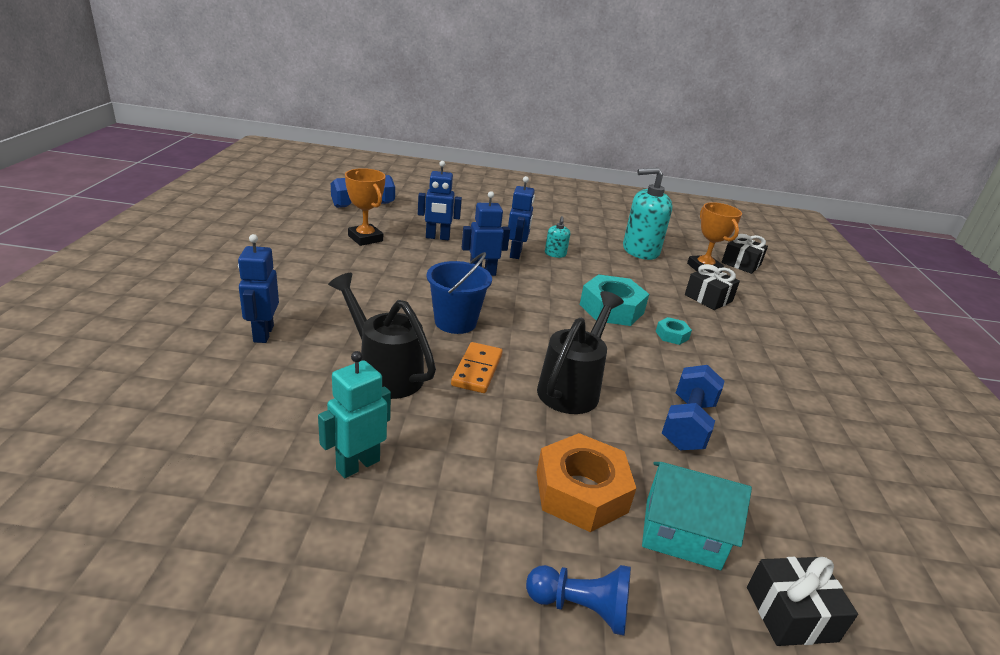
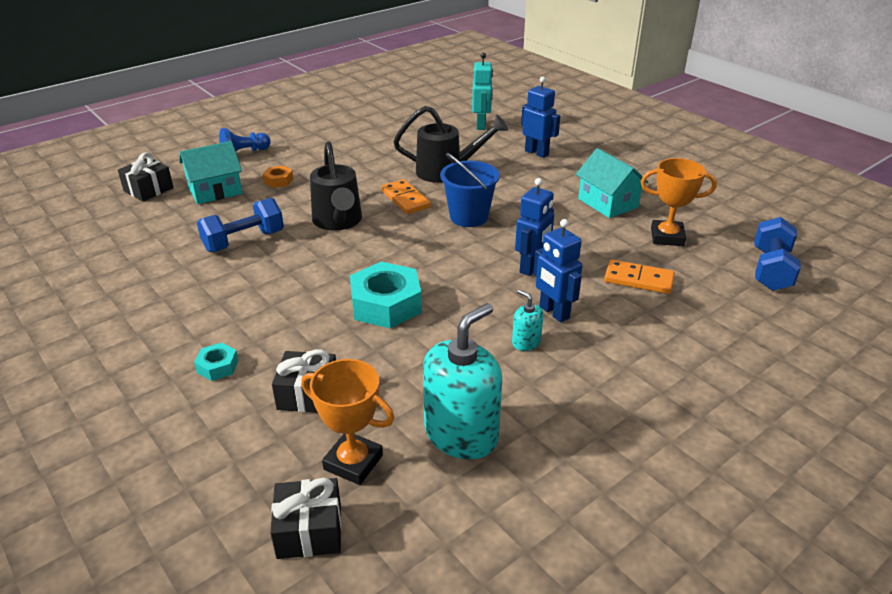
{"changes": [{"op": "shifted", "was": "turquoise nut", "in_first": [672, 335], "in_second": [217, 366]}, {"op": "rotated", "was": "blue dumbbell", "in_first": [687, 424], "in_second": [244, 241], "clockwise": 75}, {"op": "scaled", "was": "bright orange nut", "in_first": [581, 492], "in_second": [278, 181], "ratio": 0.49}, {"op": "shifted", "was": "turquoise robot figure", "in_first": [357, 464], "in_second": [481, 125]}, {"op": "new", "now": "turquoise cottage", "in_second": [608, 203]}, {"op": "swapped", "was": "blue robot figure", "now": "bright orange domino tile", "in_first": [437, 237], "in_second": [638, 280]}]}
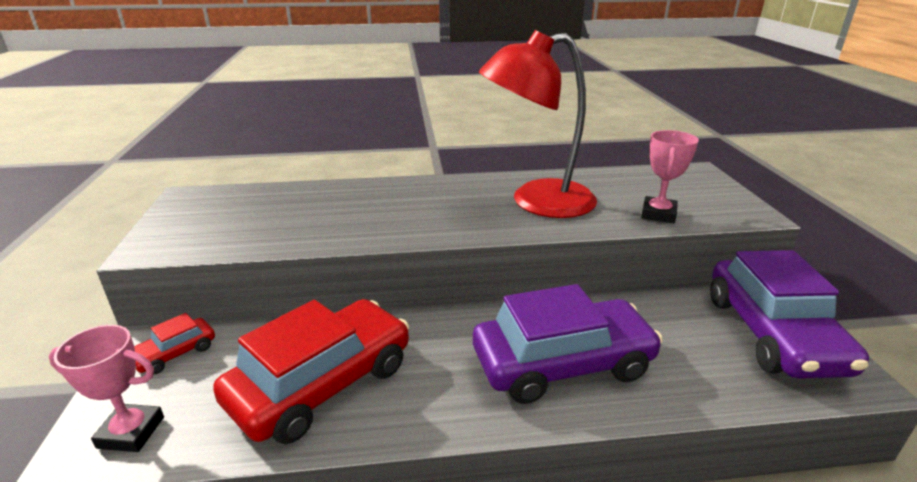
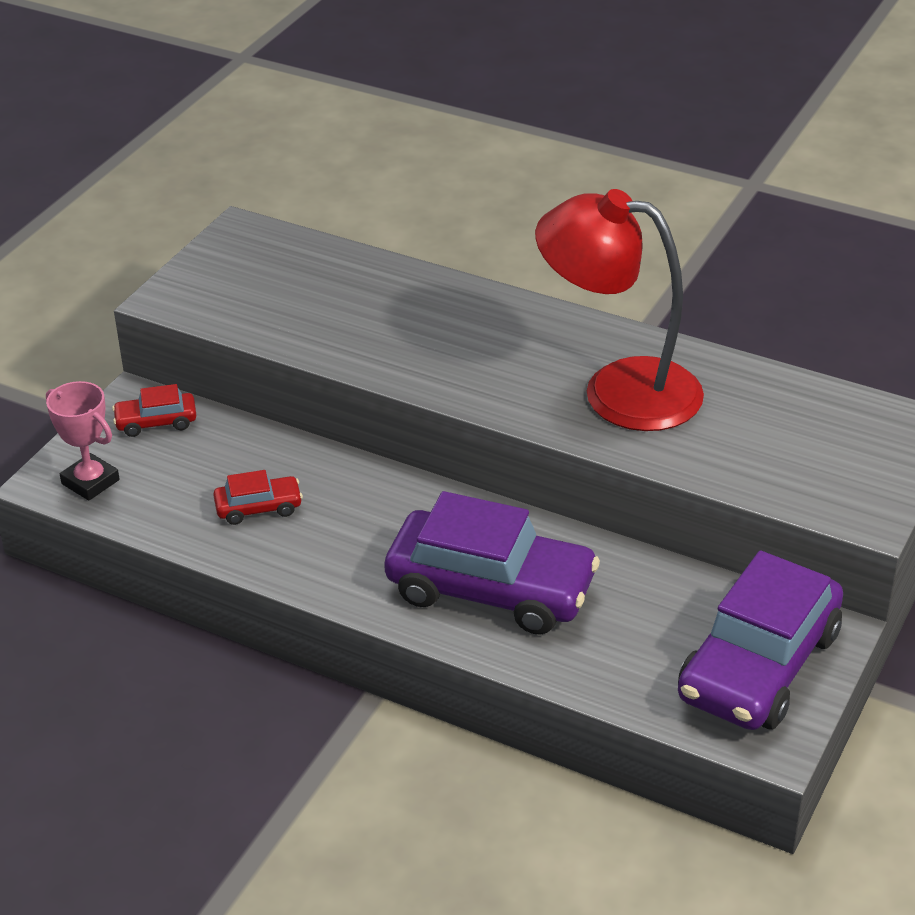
{"changes": [{"op": "scaled", "was": "red toy car", "in_first": [322, 384], "in_second": [258, 507], "ratio": 0.45}, {"op": "gone", "was": "rosy trophy", "in_first": [658, 214]}]}
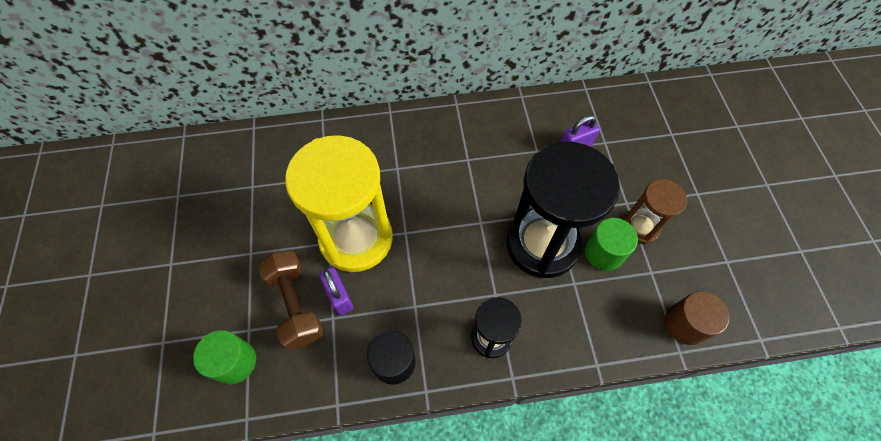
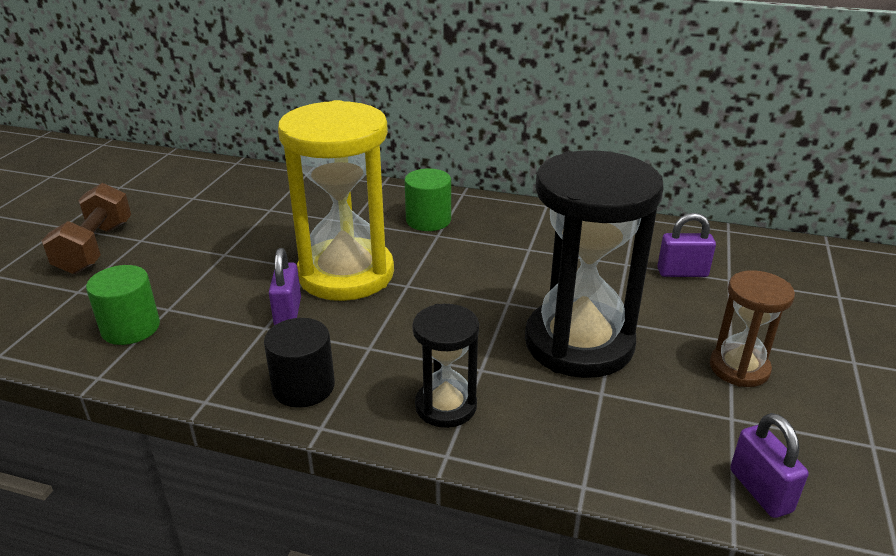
{"changes": [{"op": "shifted", "was": "brown dumbbell", "in_first": [296, 305], "in_second": [95, 248]}, {"op": "shifted", "was": "green cylinder shape", "in_first": [603, 252], "in_second": [428, 220]}, {"op": "swapped", "was": "brown cylinder shape", "now": "royal purple small lock", "in_first": [685, 324], "in_second": [760, 491]}]}
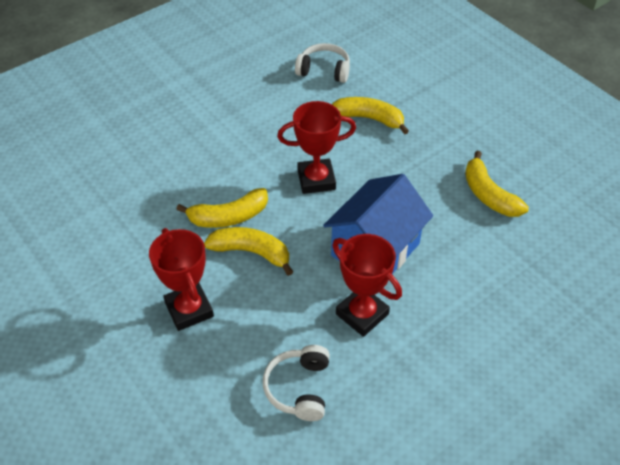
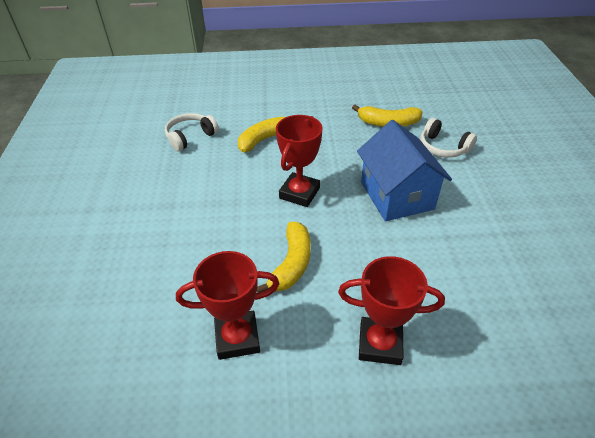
{"changes": [{"op": "shifted", "was": "red trophy", "in_first": [362, 314], "in_second": [237, 338]}, {"op": "shifted", "was": "pure white headset", "in_first": [299, 388], "in_second": [443, 147]}, {"op": "gone", "was": "yellow banana fruit", "in_first": [251, 252]}]}
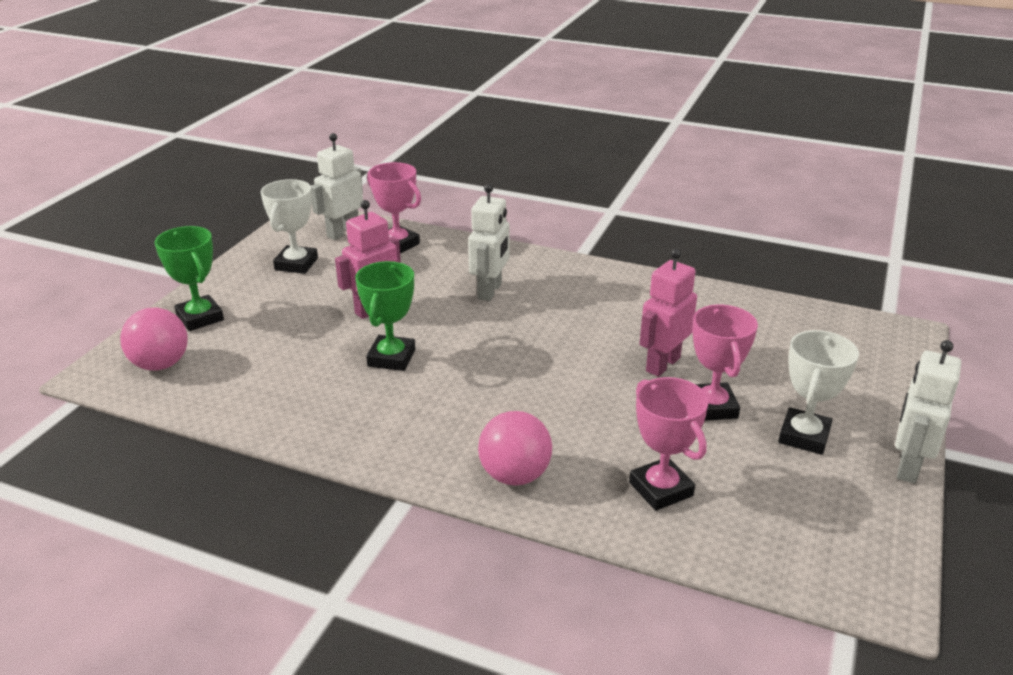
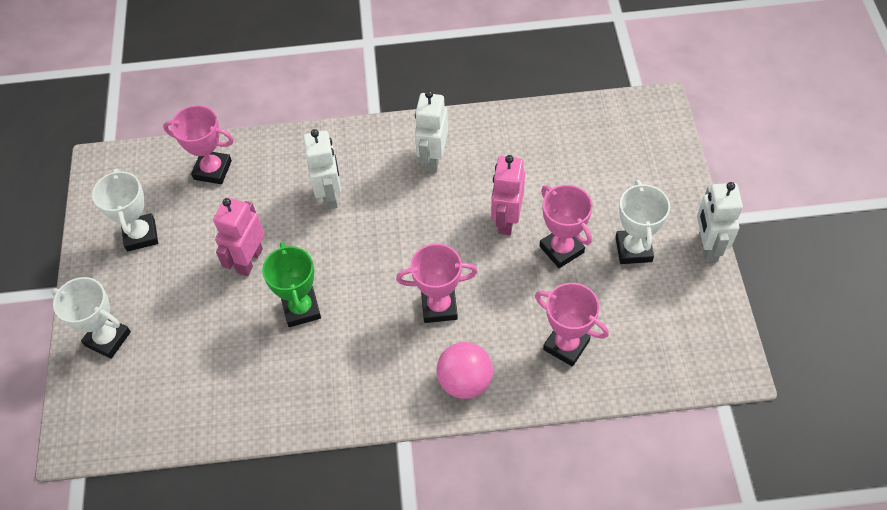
{"changes": [{"op": "repainted", "was": "green trophy", "now": "pure white trophy", "in_first": [200, 318], "in_second": [108, 339]}, {"op": "new", "now": "rosy trophy", "in_second": [439, 307]}, {"op": "shifted", "was": "pure white robot figure", "in_first": [343, 232], "in_second": [433, 158]}, {"op": "gone", "was": "rosy ball", "in_first": [160, 364]}]}
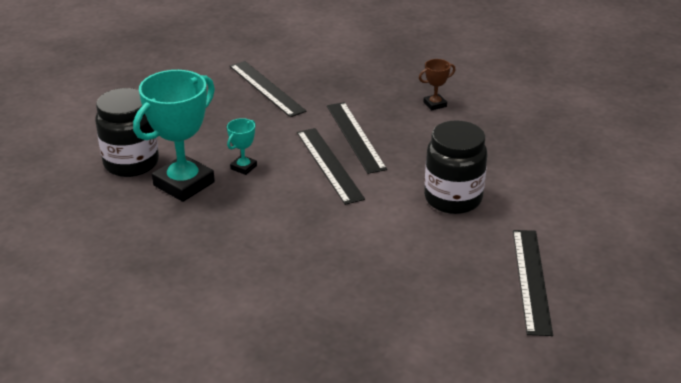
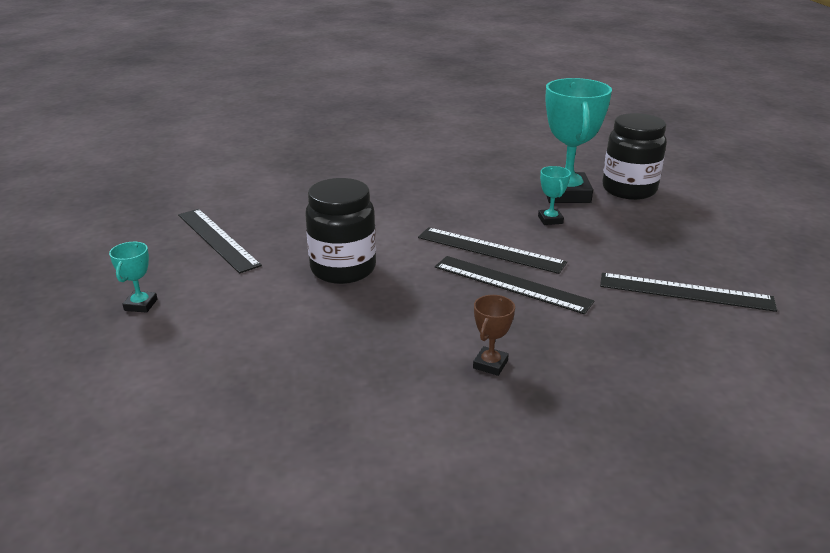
{"changes": [{"op": "new", "now": "turquoise trophy", "in_second": [141, 305]}]}
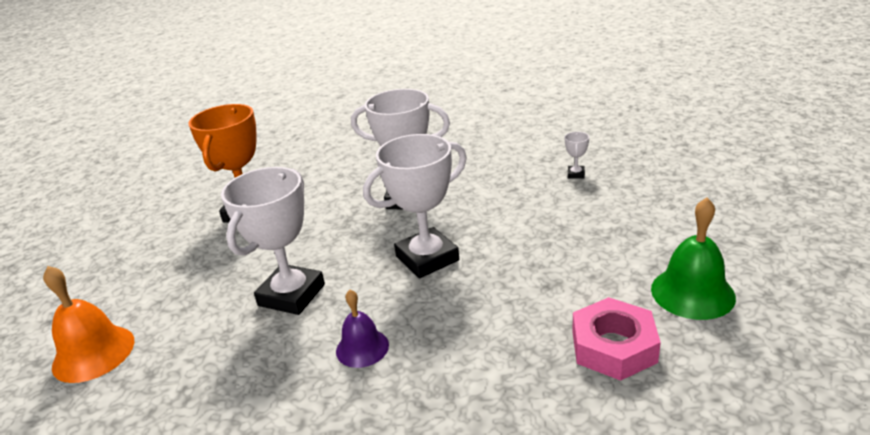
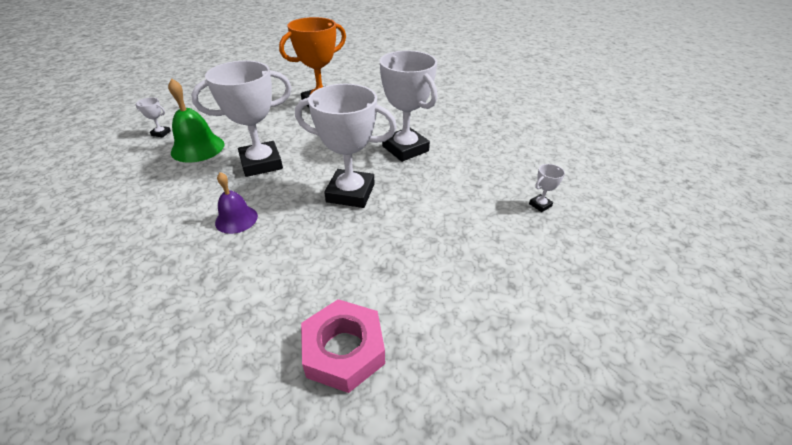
{"changes": [{"op": "swapped", "was": "bright orange hand bell", "now": "pure white trophy", "in_first": [93, 353], "in_second": [161, 133]}, {"op": "shifted", "was": "green hand bell", "in_first": [692, 292], "in_second": [198, 148]}]}
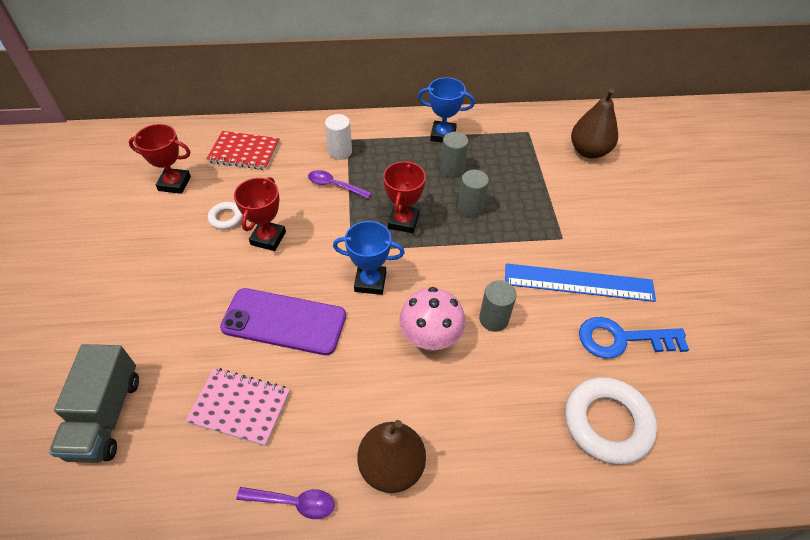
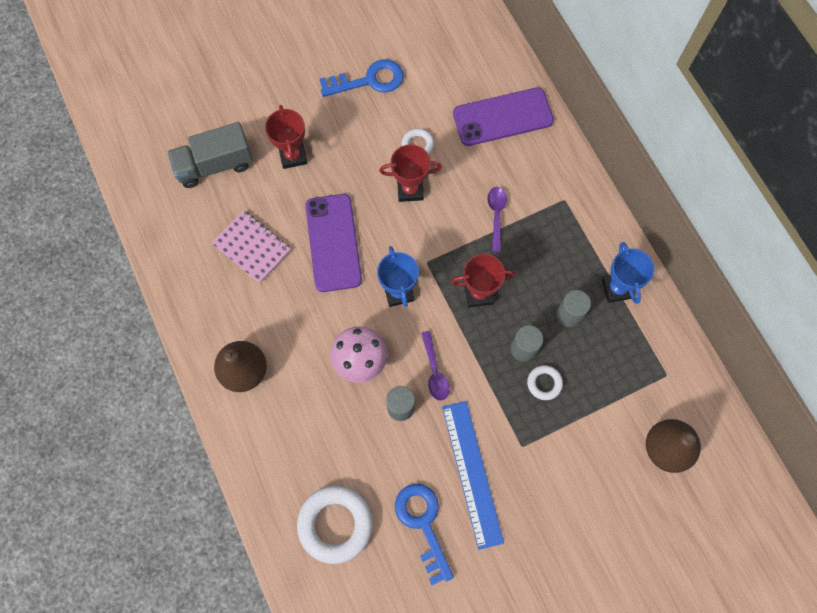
{"changes": [{"op": "rotated", "was": "rosy notebook", "in_first": [240, 407], "in_second": [252, 247], "clockwise": -45}, {"op": "shifted", "was": "red trophy", "in_first": [174, 183], "in_second": [293, 156]}, {"op": "new", "now": "blue door key", "in_second": [369, 80]}, {"op": "shifted", "was": "royal purple teaspoon", "in_first": [293, 502], "in_second": [434, 371]}, {"op": "swapped", "was": "red notebook", "now": "royal purple smartphone", "in_first": [244, 152], "in_second": [502, 117]}, {"op": "new", "now": "pure white torus", "in_second": [544, 383]}, {"op": "gone", "was": "pure white cylinder shape", "in_first": [340, 152]}]}
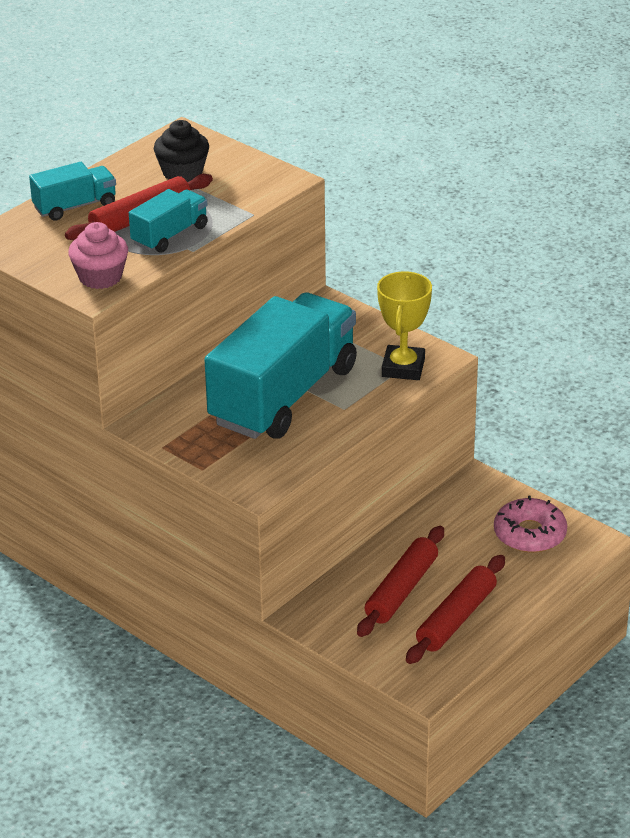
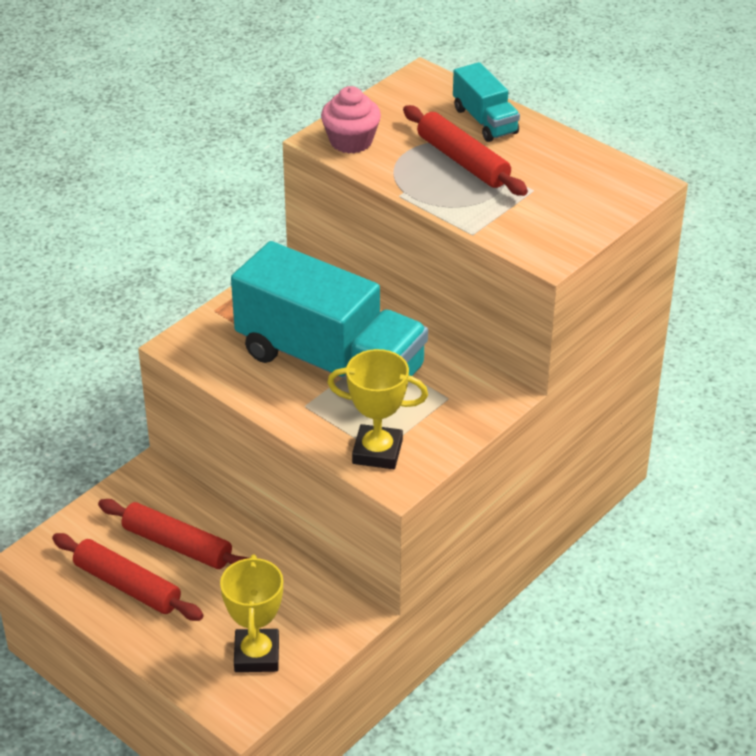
{"changes": [{"op": "swapped", "was": "rosy donut", "now": "yellow trophy", "in_first": [529, 534], "in_second": [256, 655]}, {"op": "gone", "was": "turquoise lorry", "in_first": [170, 235]}, {"op": "gone", "was": "jet-black muffin", "in_first": [182, 172]}]}
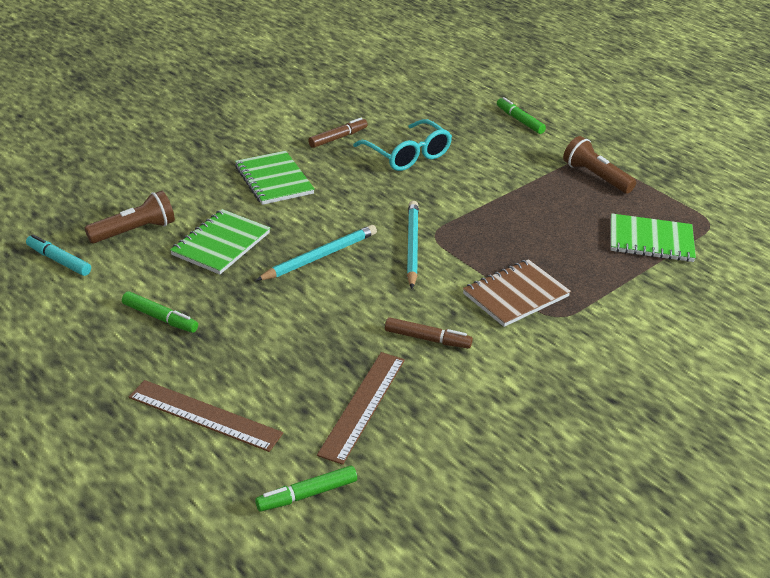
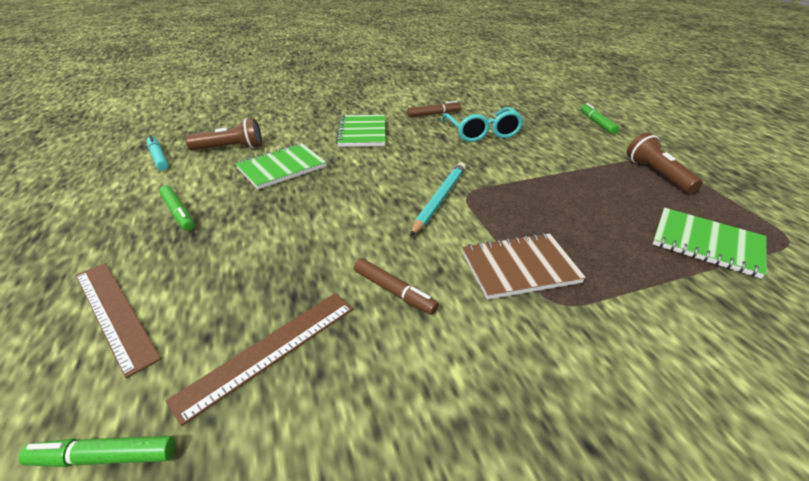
{"changes": [{"op": "gone", "was": "turquoise wooden pencil", "in_first": [320, 256]}]}
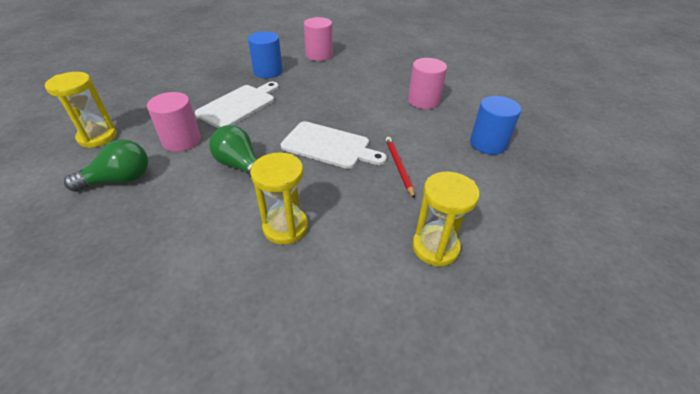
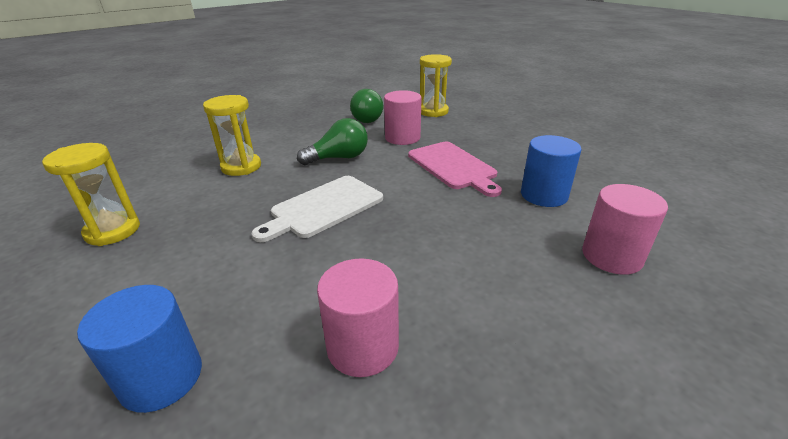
{"changes": [{"op": "repainted", "was": "pure white cutting board", "now": "rosy cutting board", "in_first": [239, 105], "in_second": [453, 167]}, {"op": "gone", "was": "red wooden pencil", "in_first": [398, 167]}]}
